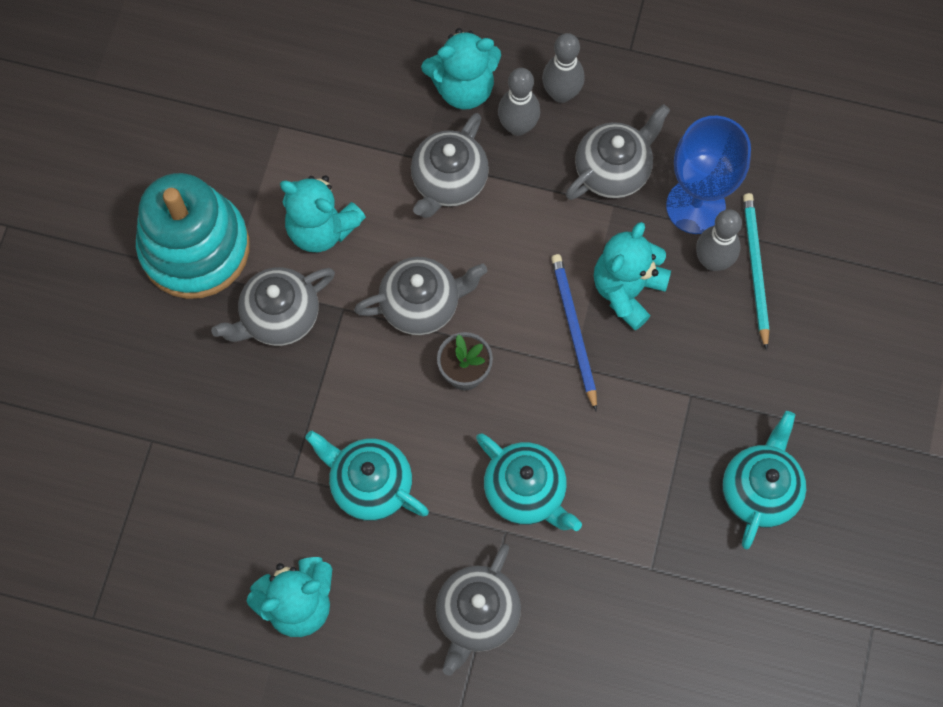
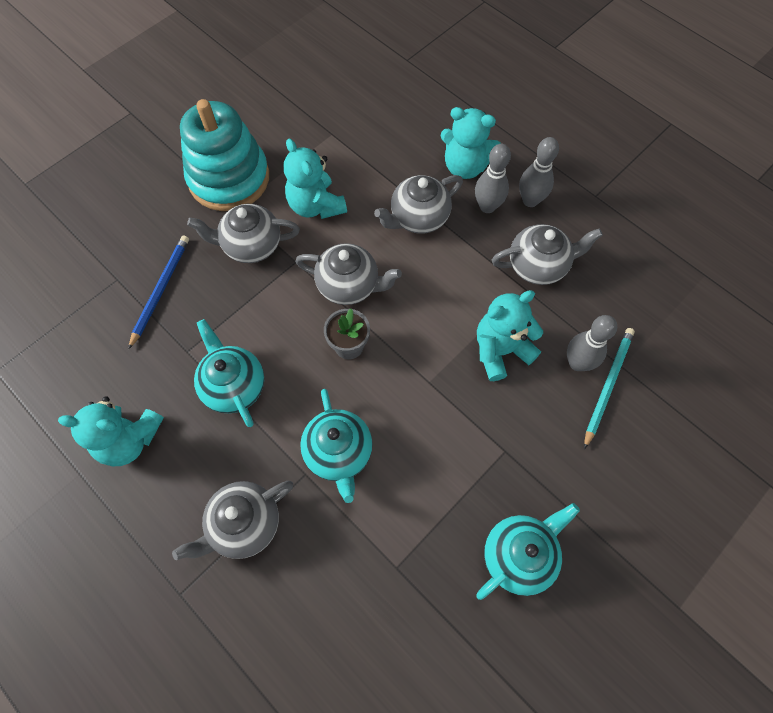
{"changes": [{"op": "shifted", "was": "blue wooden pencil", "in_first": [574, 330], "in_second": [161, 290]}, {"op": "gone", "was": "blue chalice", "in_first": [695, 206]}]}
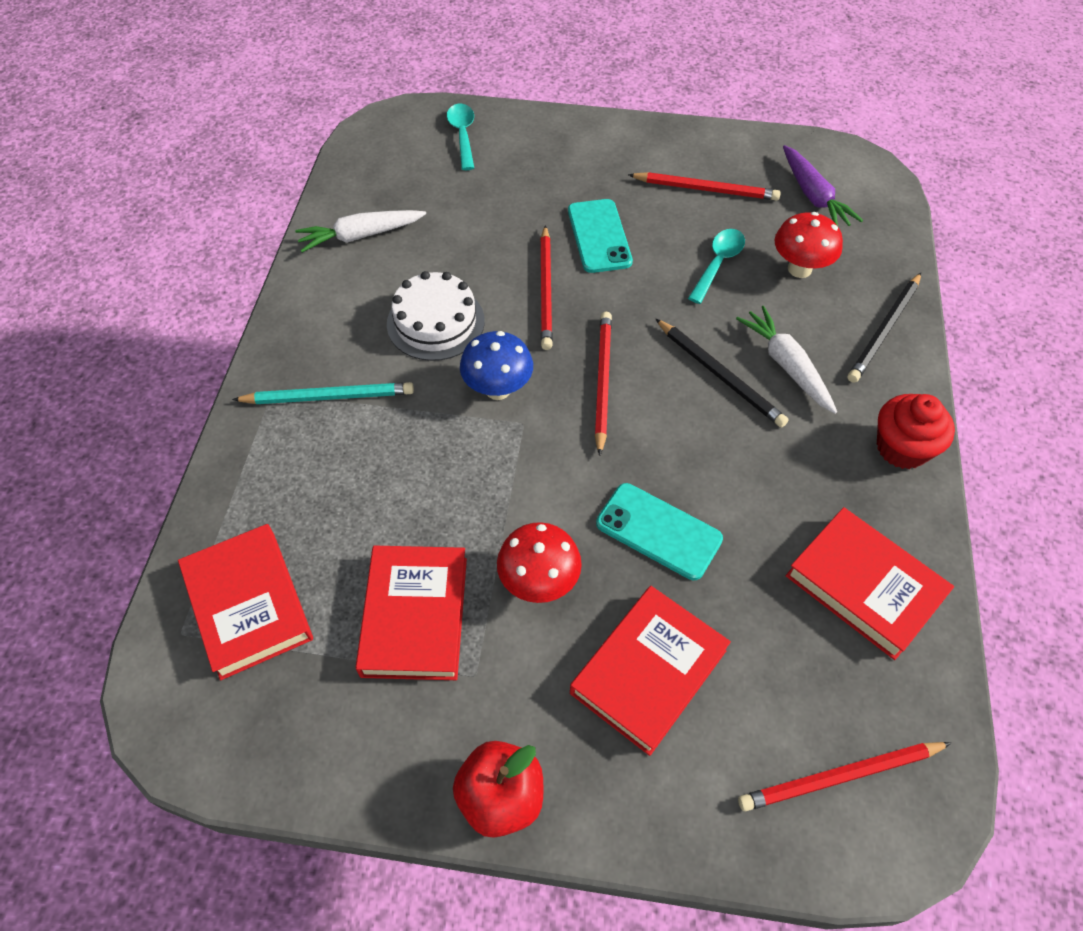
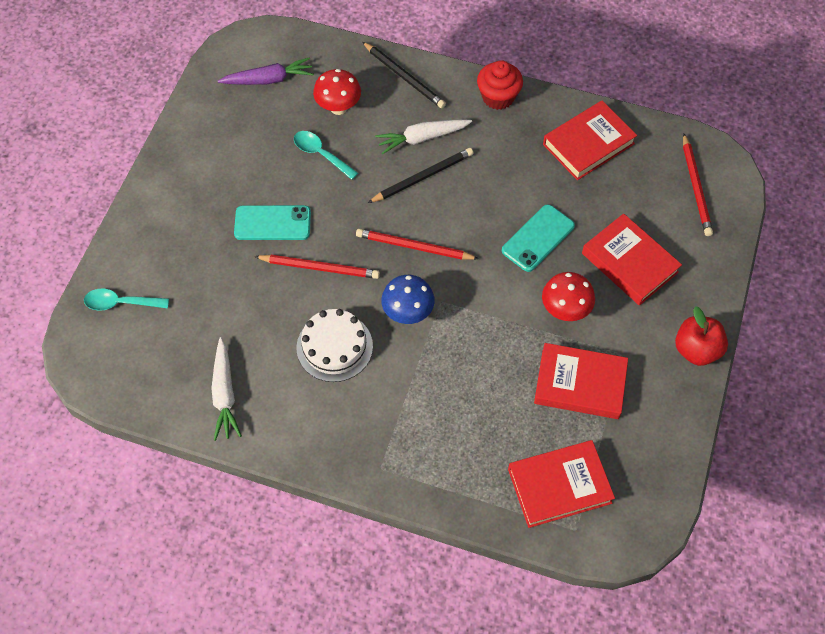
{"changes": [{"op": "gone", "was": "turquoise wooden pencil", "in_first": [328, 396]}, {"op": "gone", "was": "red wooden pencil", "in_first": [706, 189]}]}
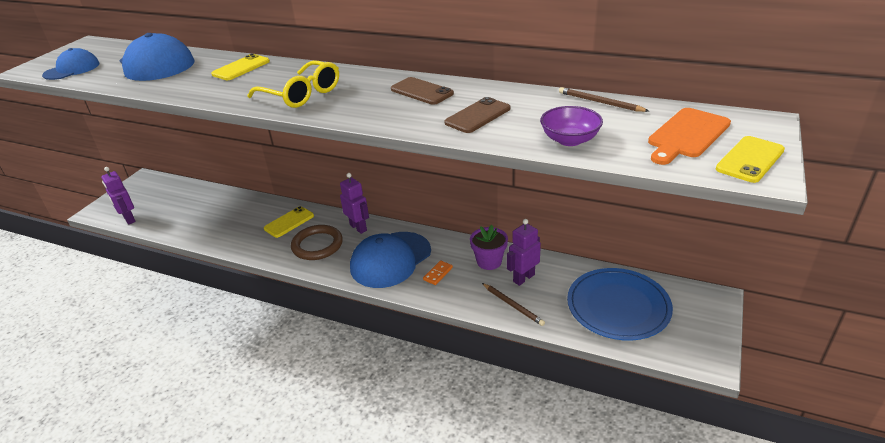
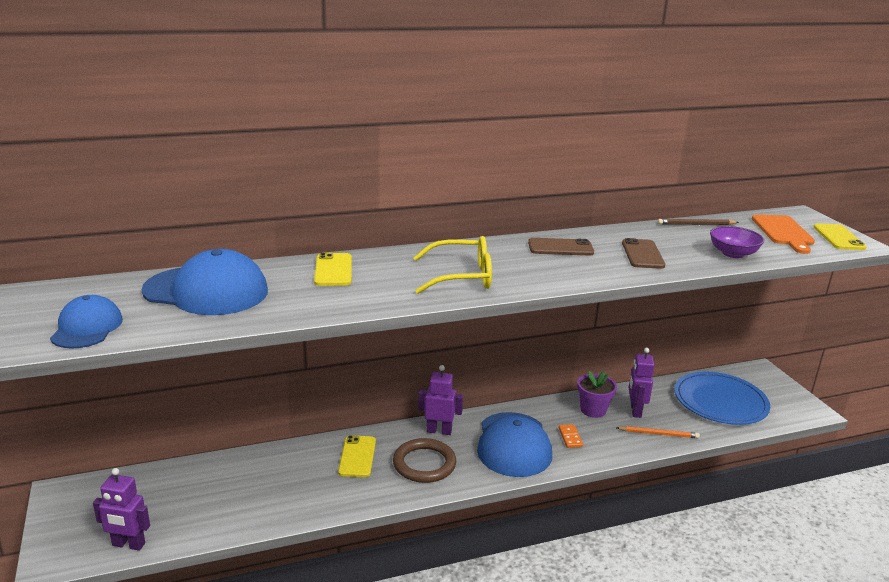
{"changes": [{"op": "repainted", "was": "brown wooden pencil", "now": "bright orange wooden pencil", "in_first": [513, 305], "in_second": [658, 434]}]}
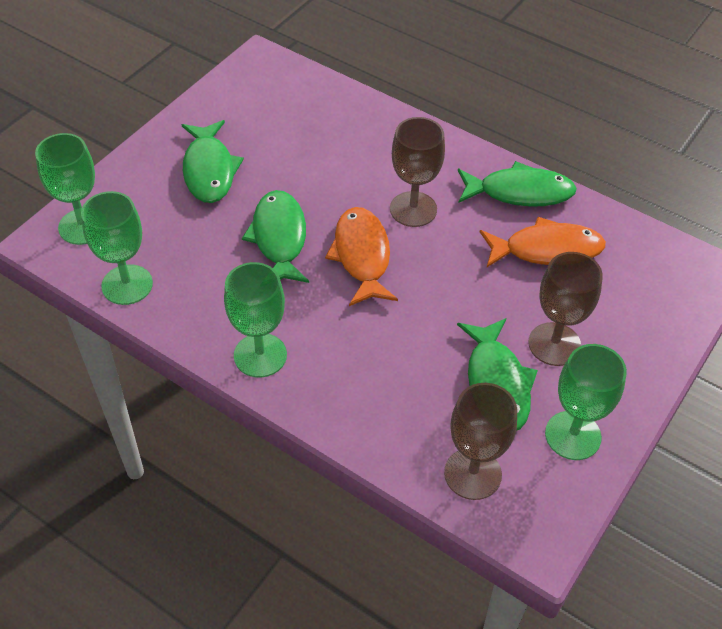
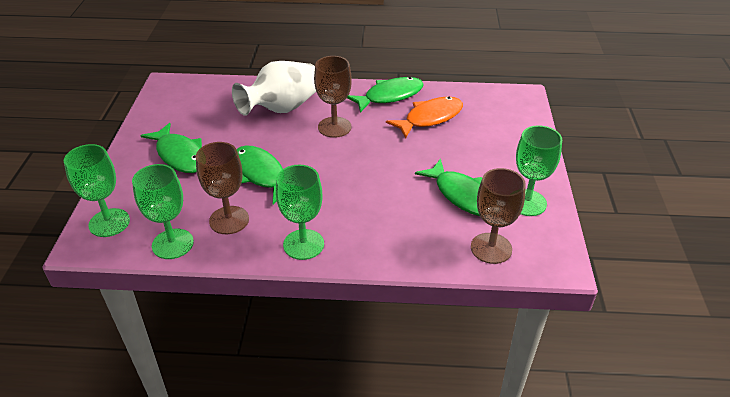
{"changes": [{"op": "shifted", "was": "brown chalice", "in_first": [554, 344], "in_second": [229, 220]}, {"op": "new", "now": "pure white flower vase", "in_second": [282, 108]}, {"op": "gone", "was": "bright orange fish figure", "in_first": [362, 256]}]}
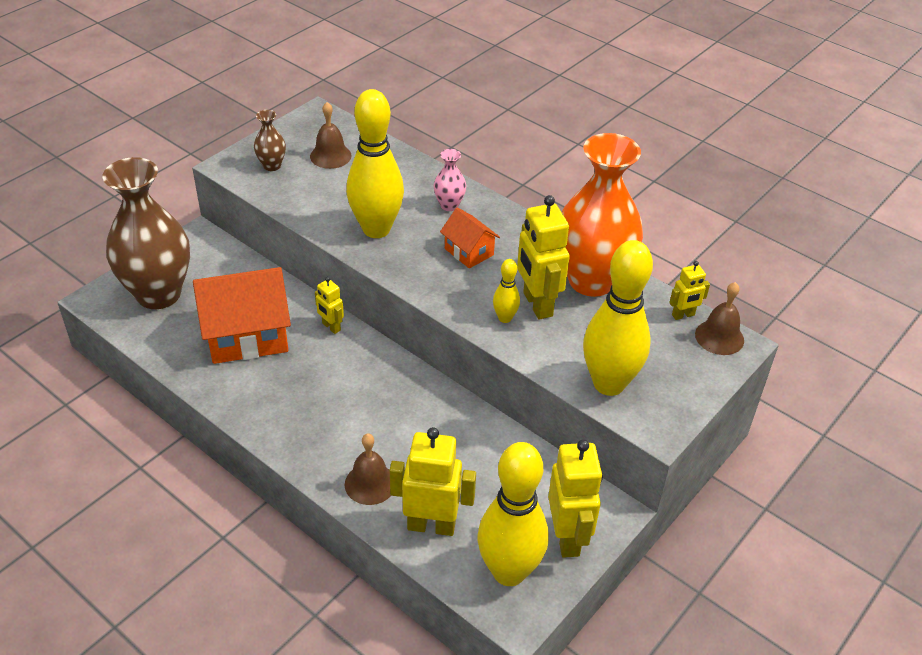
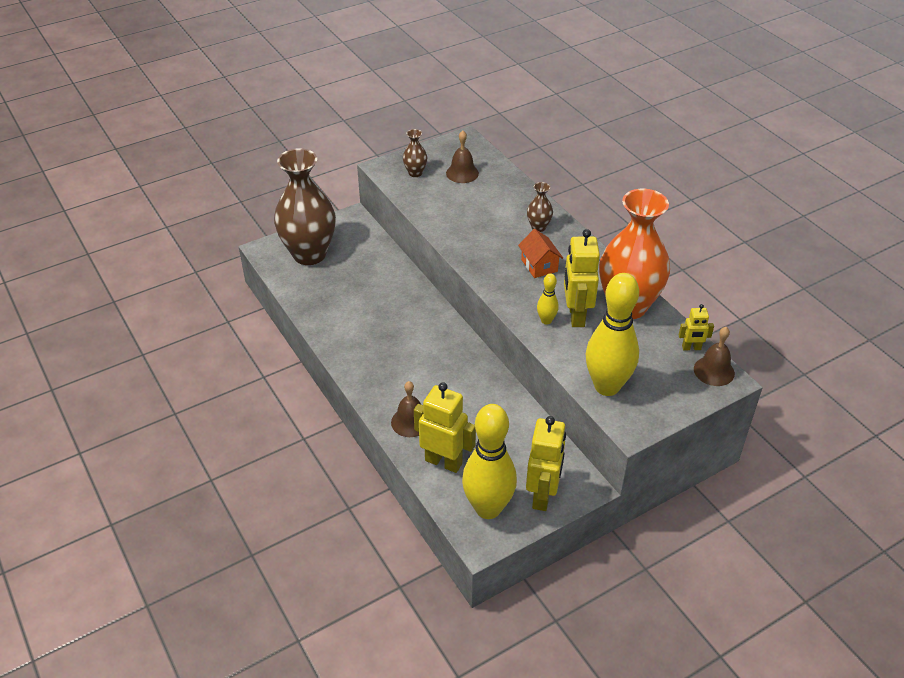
{"changes": [{"op": "repainted", "was": "rosy flower vase", "now": "brown flower vase", "in_first": [449, 205], "in_second": [538, 227]}, {"op": "gone", "was": "bright orange cottage", "in_first": [247, 336]}, {"op": "gone", "was": "yellow robot figure", "in_first": [331, 327]}, {"op": "gone", "was": "yellow skittle", "in_first": [376, 229]}]}
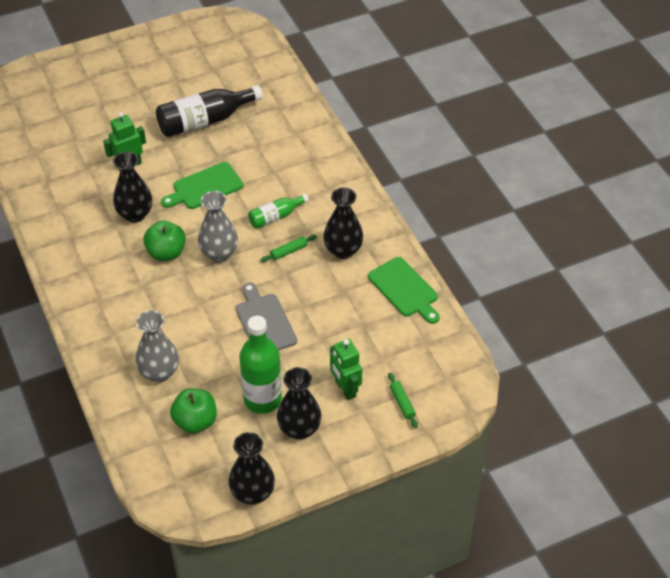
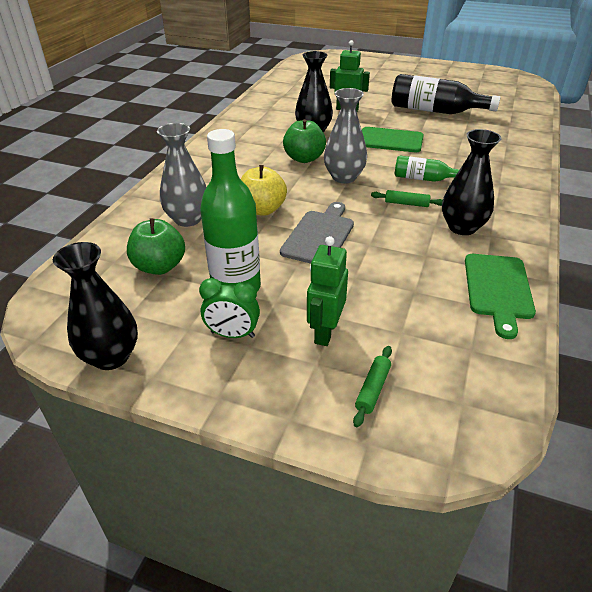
{"changes": [{"op": "swapped", "was": "jet-black flower vase", "now": "green clock", "in_first": [299, 429], "in_second": [232, 334]}, {"op": "new", "now": "yellow toy apple", "in_second": [262, 210]}]}
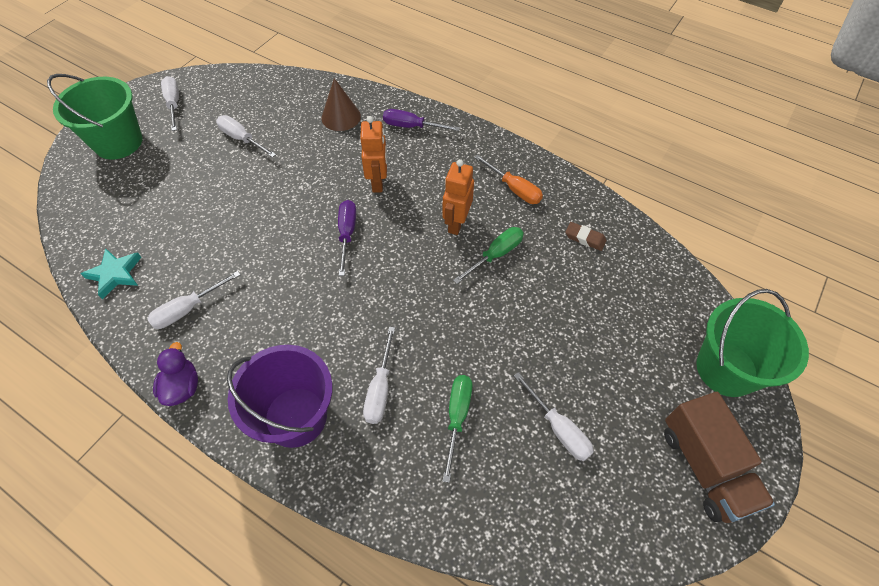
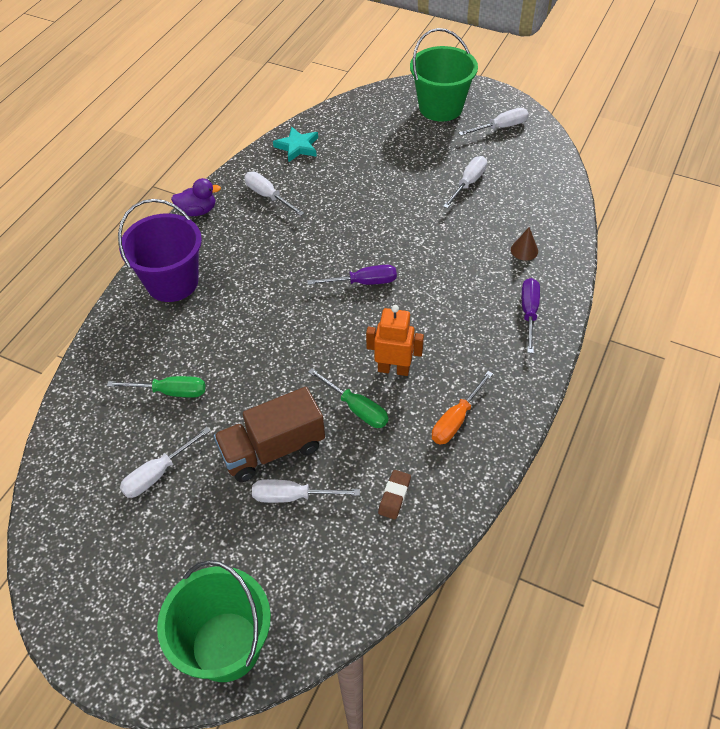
{"changes": [{"op": "shifted", "was": "brown lorry", "in_first": [705, 466], "in_second": [273, 449]}, {"op": "shifted", "was": "pure white screwdriver", "in_first": [380, 389], "in_second": [293, 496]}, {"op": "scaled", "was": "brown cone", "in_first": [341, 117], "in_second": [524, 250], "ratio": 0.62}, {"op": "gone", "was": "bright orange robot figure", "in_first": [378, 182]}]}
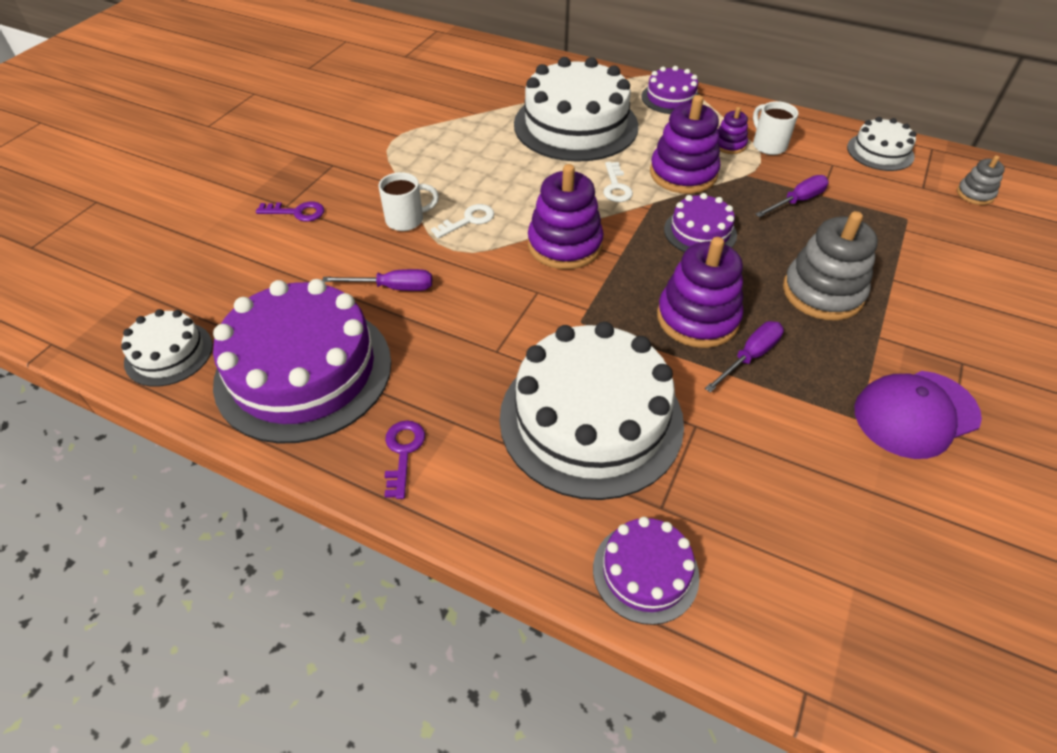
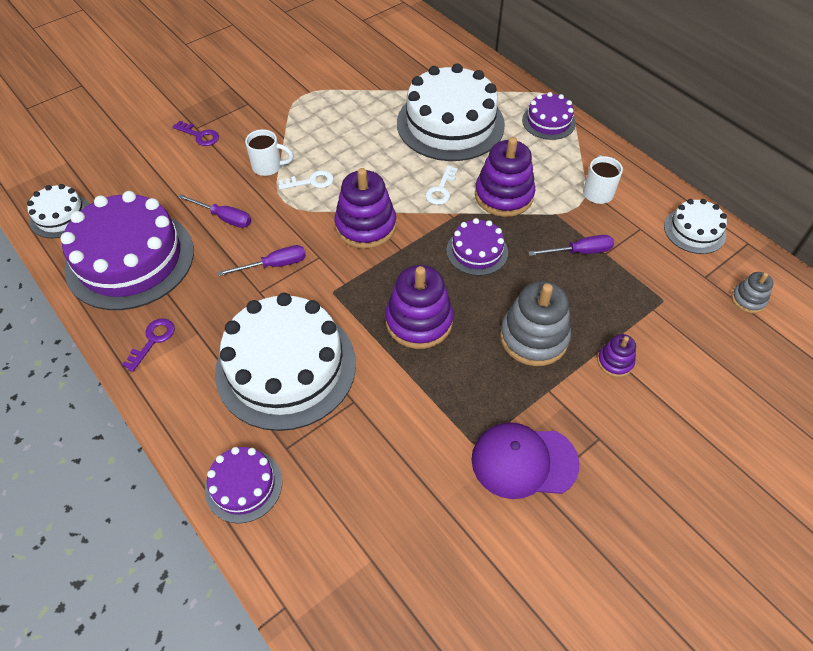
{"changes": [{"op": "shifted", "was": "royal purple screwdriver", "in_first": [750, 357], "in_second": [274, 265]}, {"op": "shifted", "was": "royal purple stacking toy", "in_first": [729, 145], "in_second": [615, 362]}]}
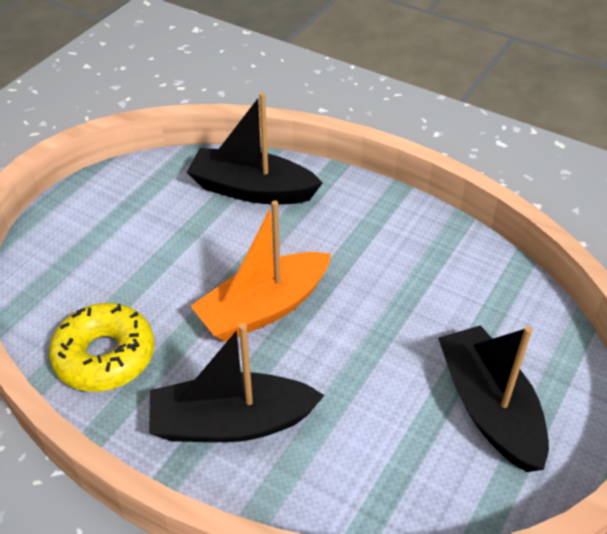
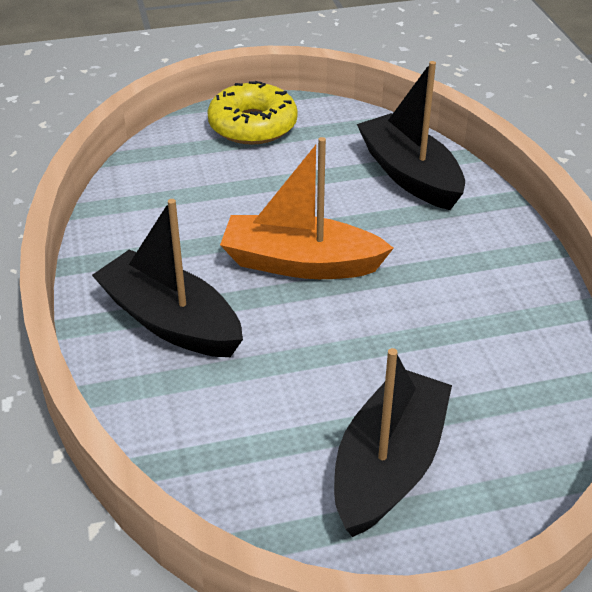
{"changes": [{"op": "shifted", "was": "yellow donut", "in_first": [105, 356], "in_second": [253, 125]}]}
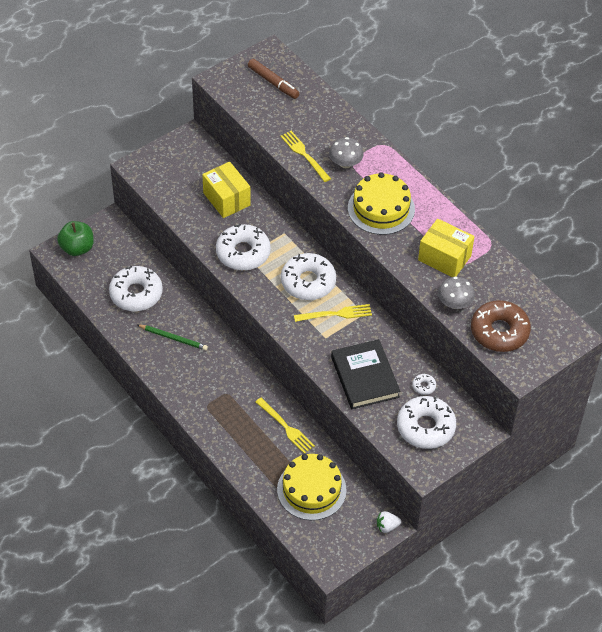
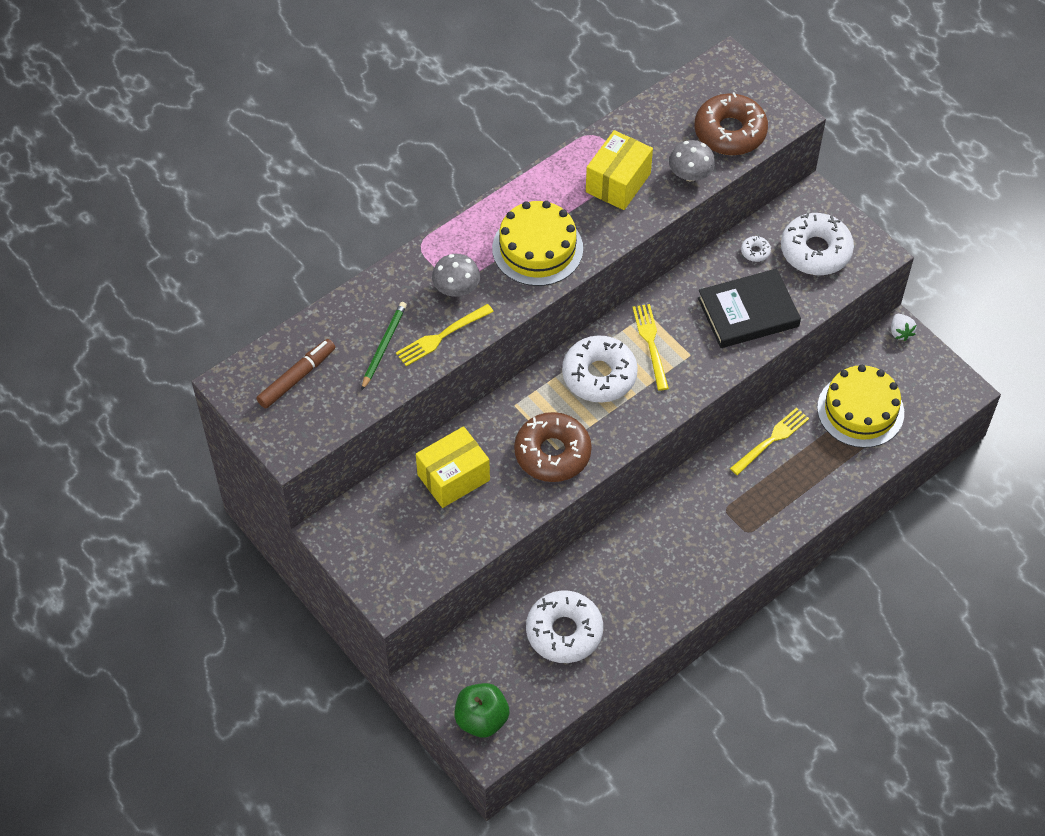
{"changes": [{"op": "shifted", "was": "green wooden pencil", "in_first": [173, 338], "in_second": [384, 346]}, {"op": "repainted", "was": "pure white donut", "now": "brown donut", "in_first": [243, 253], "in_second": [552, 453]}]}
